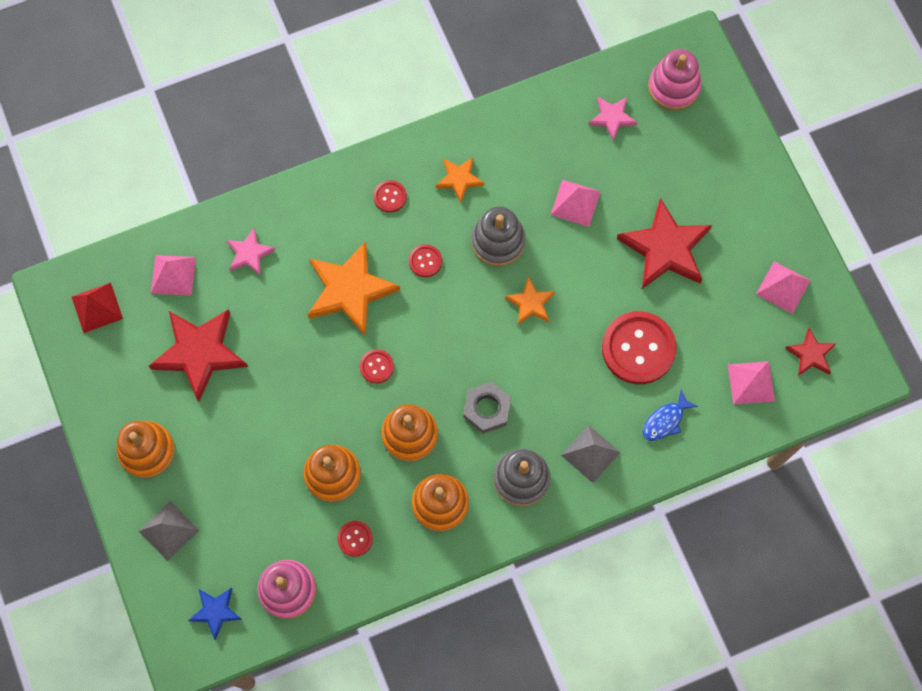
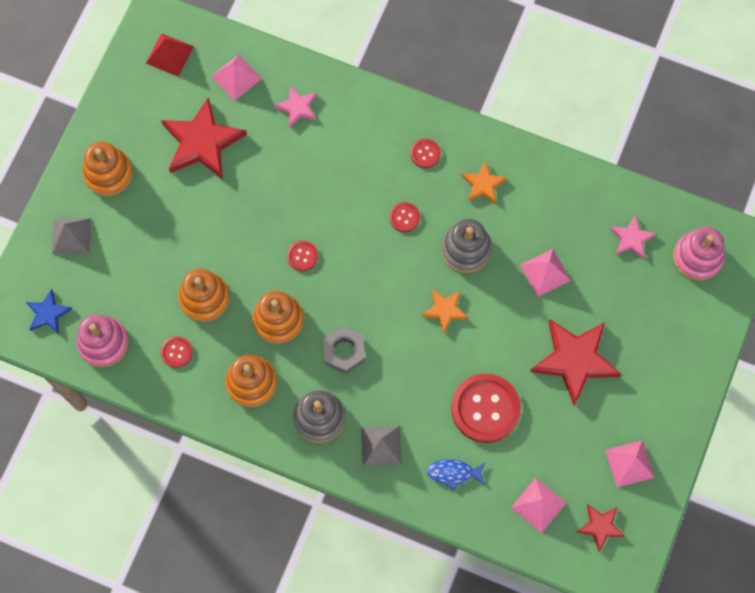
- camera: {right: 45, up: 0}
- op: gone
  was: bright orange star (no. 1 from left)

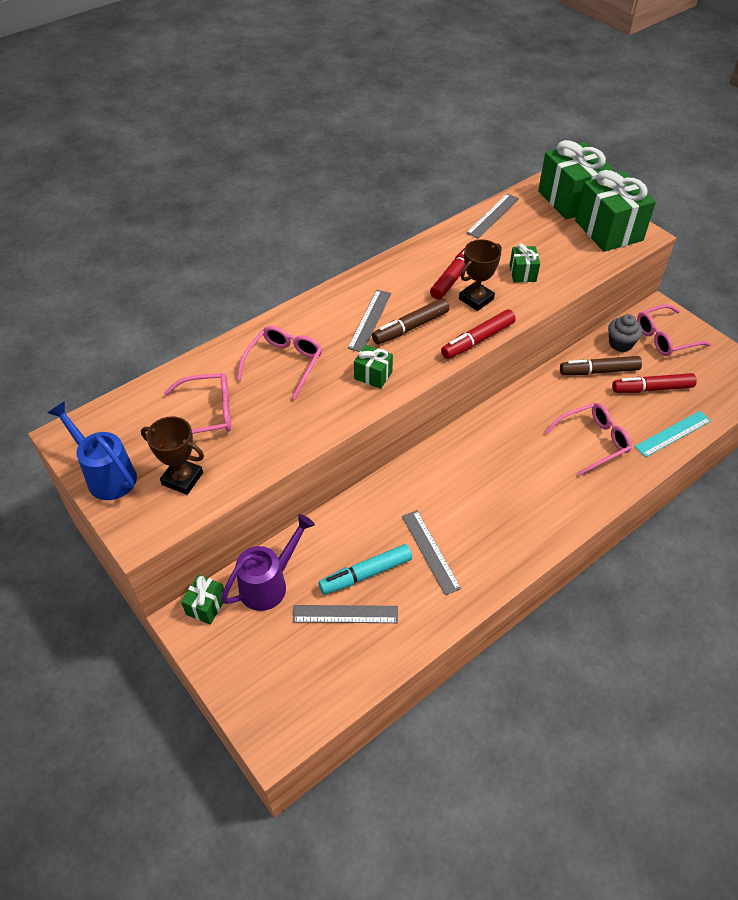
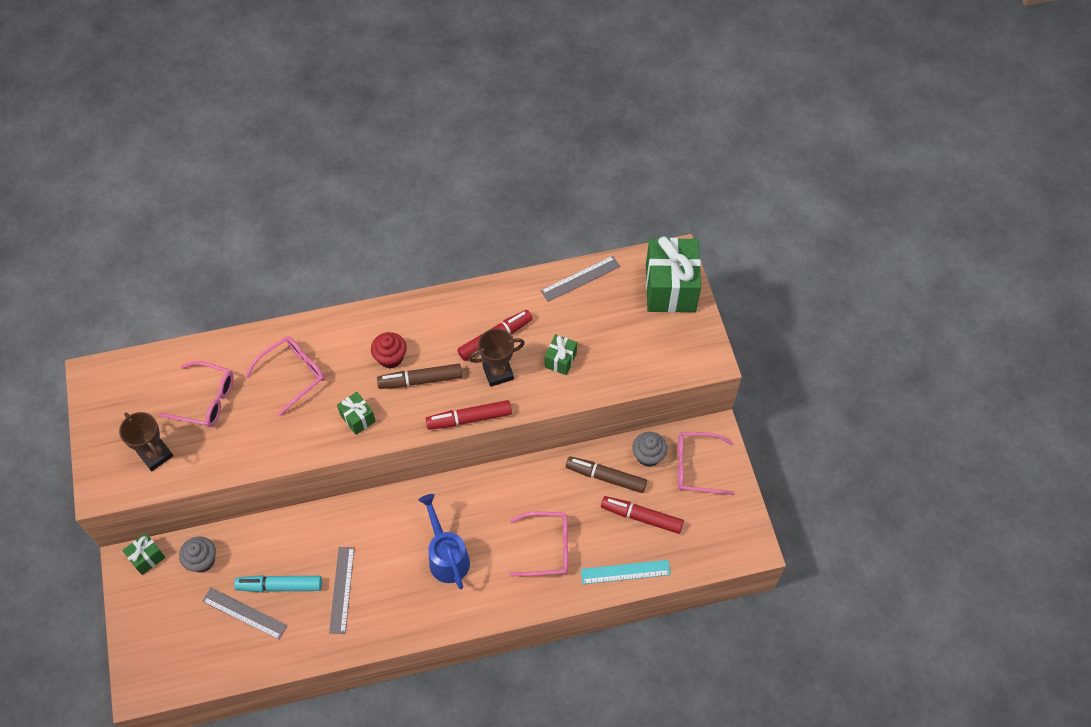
- camera: {right: 25, up: 10}
- op: shifted
  was: cobalt watering pot
- op: swapped
  was: royal purple watering pot
  now: gray cupcake (no. 1 from left)
- op: swapped
  was: gray measuring stick (no. 2 from left)
  now: crimson cupcake
- op: gone
  was: emerald present (no. 5 from left)

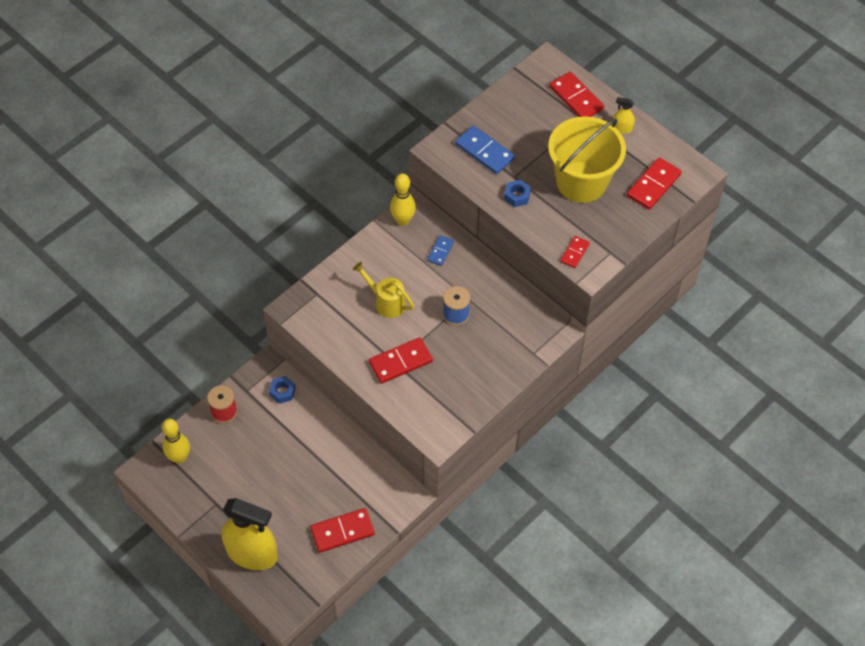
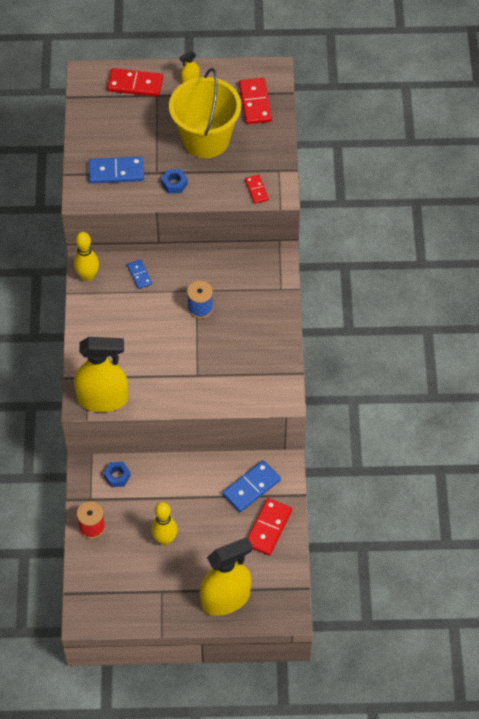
- camera: {right: -45, up: 0}
- op: shifted
  was: bright yellow bowling pin (no. 1 from left in the first image)
  now: bright yellow bowling pin (no. 2 from left)
- op: gone
  was: bright yellow watering pot
- op: gone
  was: crimson domino tile (no. 2 from left)
- op: new
  now: bright yellow spray bottle (no. 1 from left)
- op: new
  now: cobalt domino tile (no. 3 from left)

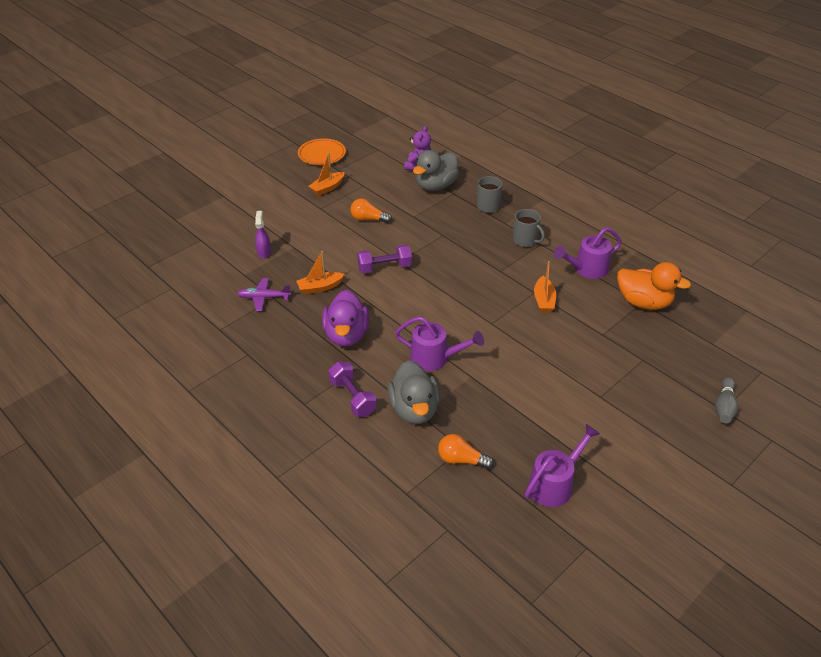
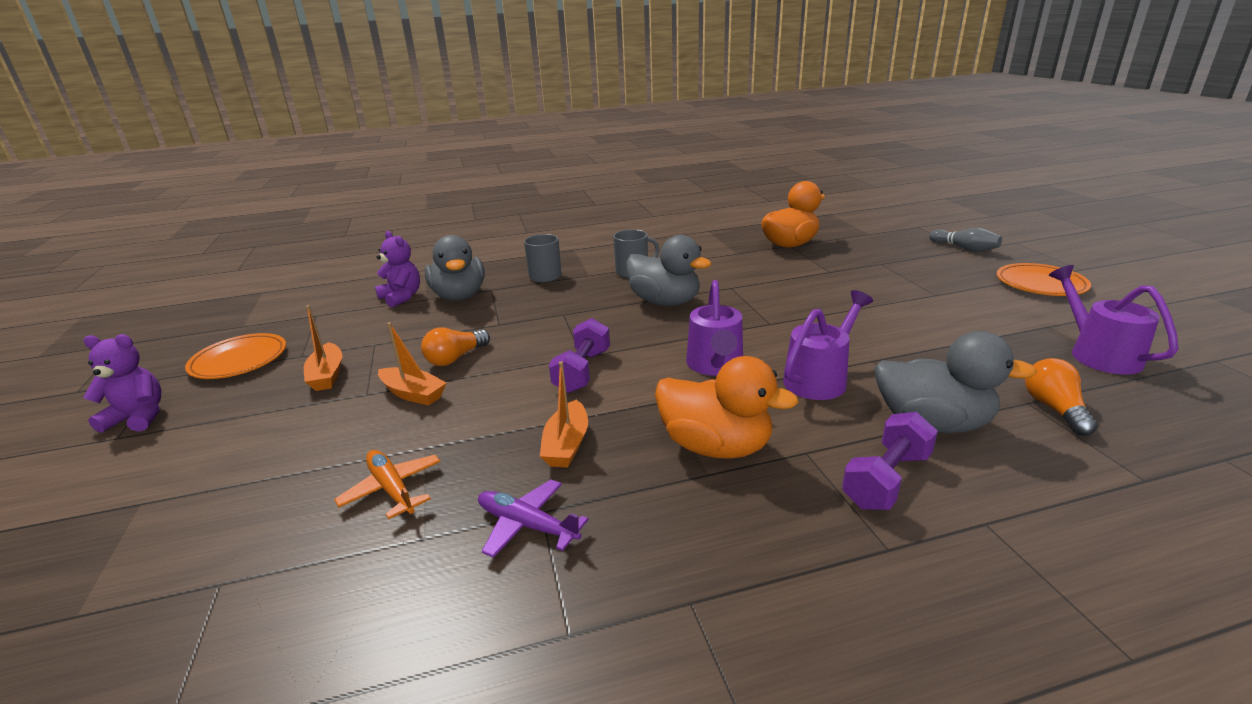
- camera: {right: -60, up: -15}
- op: rotated
  was: royal purple plane
  clockwise: 90
- op: swapped
  was: royal purple spray bottle
  now: bright orange plane
- op: repainted
  was: royal purple duck
  now: bright orange duck (no. 1 from left)
- op: rotated
  was: royal purple dumbbell (no. 1 from left in the first image)
  clockwise: -45
- op: rotated
  was: bright orange lightbulb (no. 2 from left)
  clockwise: 135
- op: shifted
  was: bright orange toy boat (no. 3 from left in the first image)
  now: bright orange toy boat (no. 2 from left)
- op: shifted
  was: royal purple watering pot (no. 3 from left in the first image)
  now: royal purple watering pot (no. 1 from left)
- op: new
  now: royal purple teddy bear (no. 1 from left)
- op: new
  now: gray duck (no. 2 from left)
- op: new
  now: bright orange dinner plate (no. 2 from left)

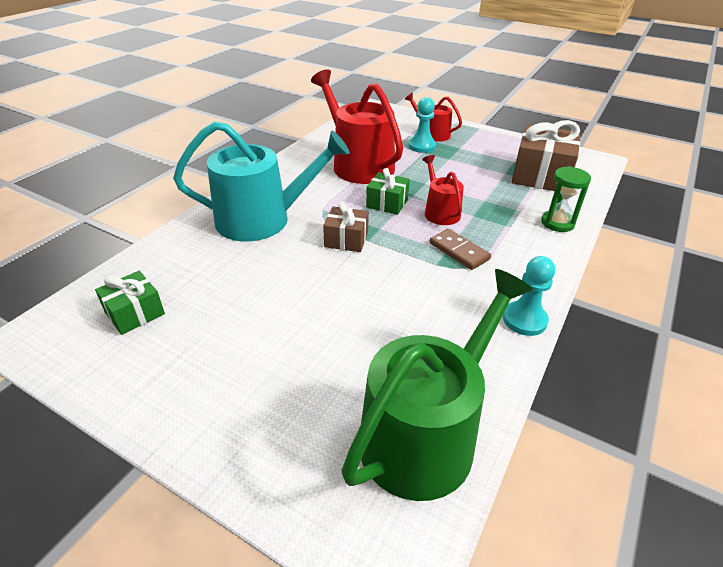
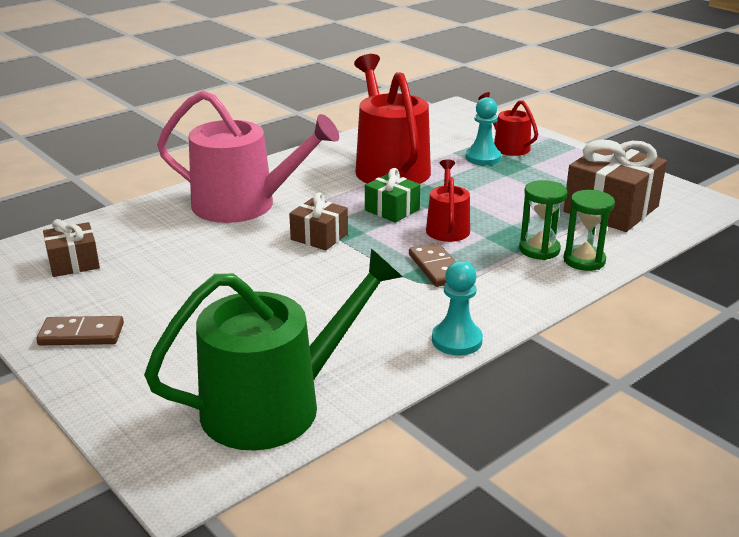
- camera: {right: 20, up: -10}
- op: repainted
  was: emerald present (no. 1 from left)
  now: russet present (no. 1 from left)
- op: repainted
  was: aqua watering pot
  now: rosy watering pot
- op: new
  now: russet domino tile (no. 1 from left)
- op: new
  now: emerald sandglass (no. 1 from left)

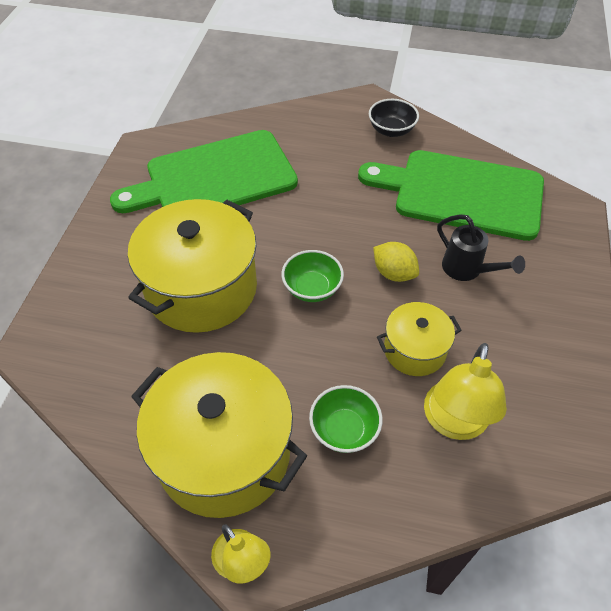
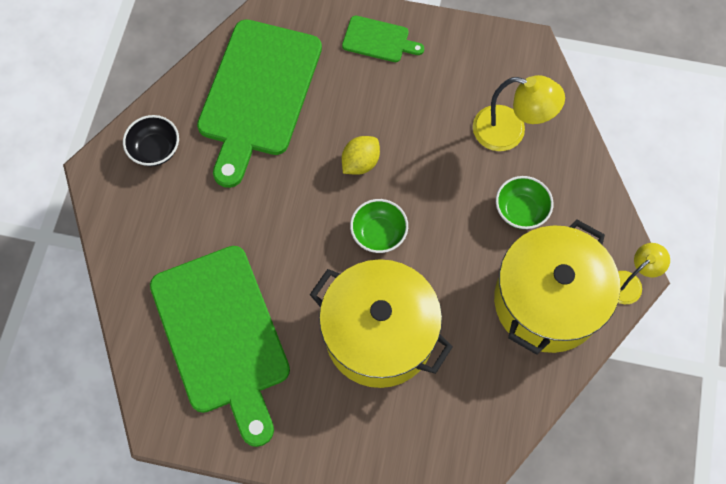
- camera: {right: -90, up: 15}
- op: gone
  was: bright yellow cooking pot (no. 3 from left)
- op: gone
  was: jet-black watering pot
- op: new
  now: emerald bread board (no. 3 from left)

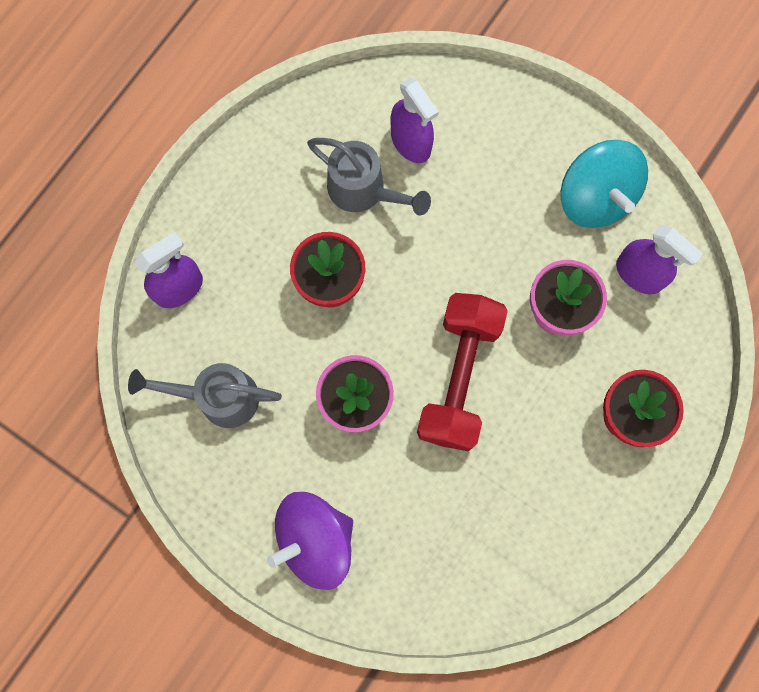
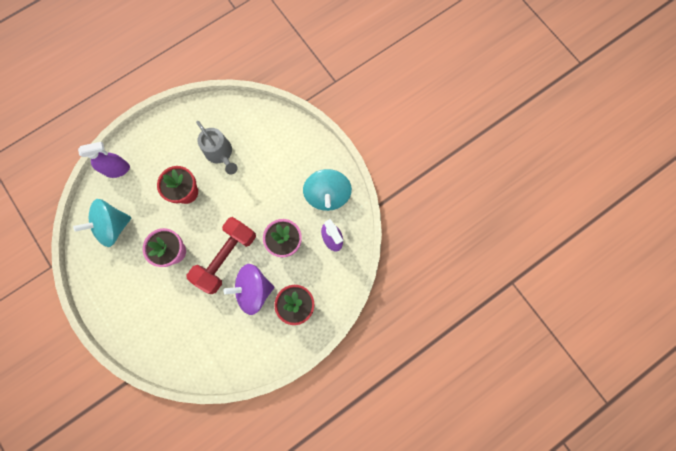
- camera: {right: 20, up: 0}
- op: swapped
  was: gray watering pot (no. 1 from left)
  now: aqua toy top (no. 1 from left)
- op: shifted
  was: royal purple toy top
- op: gone
  was: royal purple spray bottle (no. 2 from left)

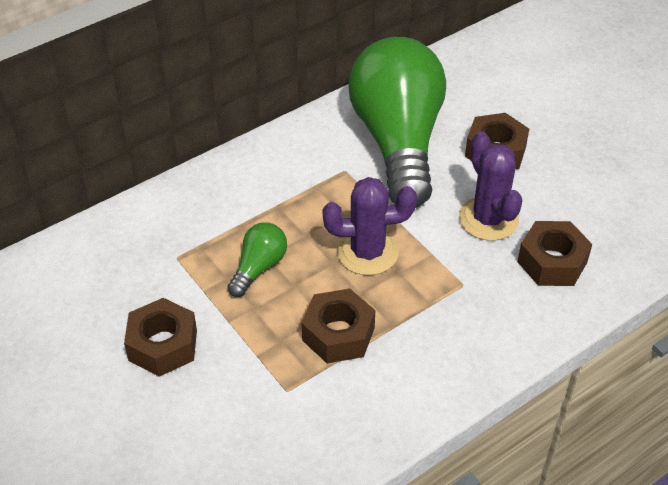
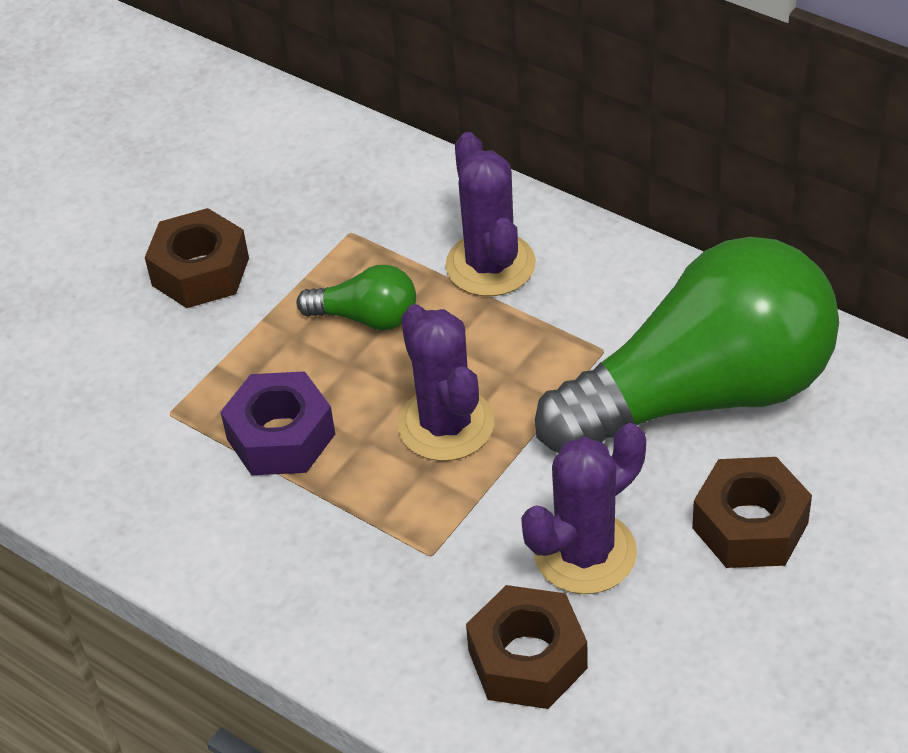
- camera: {right: 75, up: 0}
- op: repainted
  was: russet hex nut (no. 2 from left)
  now: royal purple hex nut
- op: new
  now: royal purple saguaro cactus (no. 2 from left)

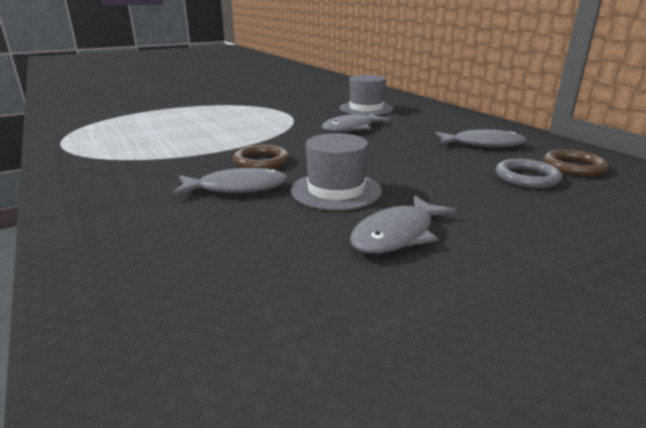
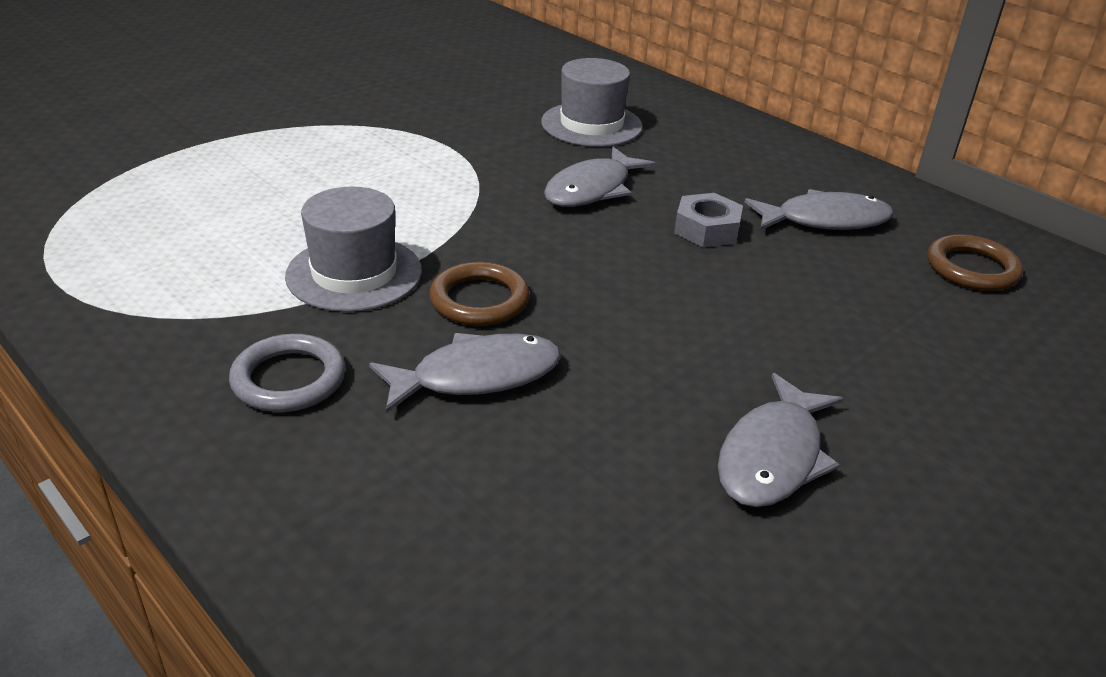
- camera: {right: -15, up: 10}
- op: shifted
  was: gray tall hat (no. 1 from left)
- op: shifted
  was: gray hoop
- op: new
  now: gray hex nut

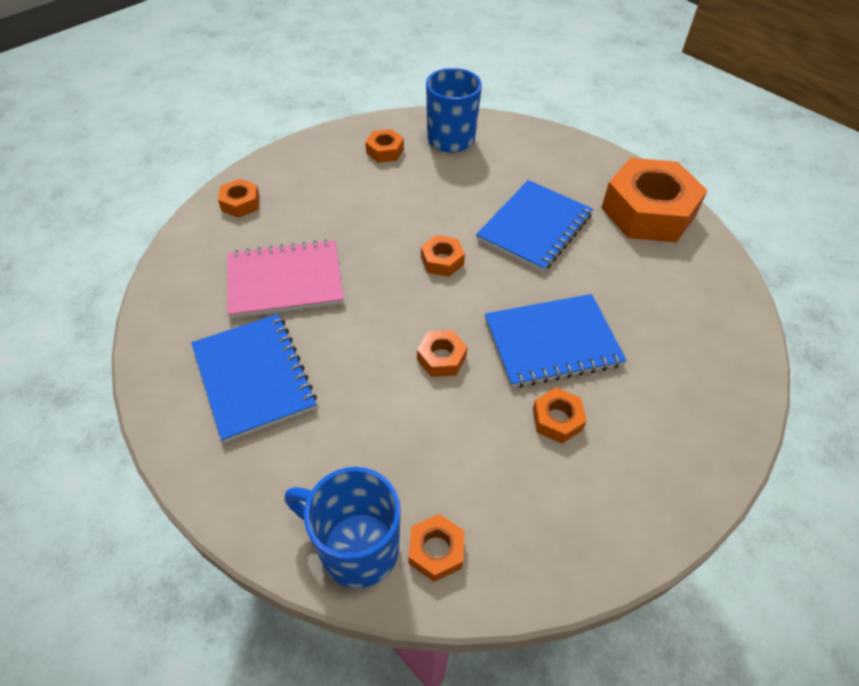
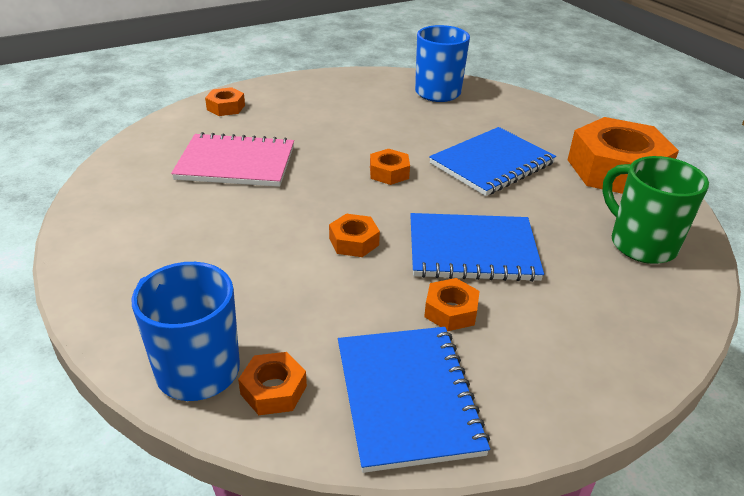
- camera: {right: 15, up: -15}
- op: shifted
  was: cobalt notepad (no. 1 from left)
- op: gone
  was: bright orange hex nut (no. 2 from left)
- op: new
  now: emerald mug

